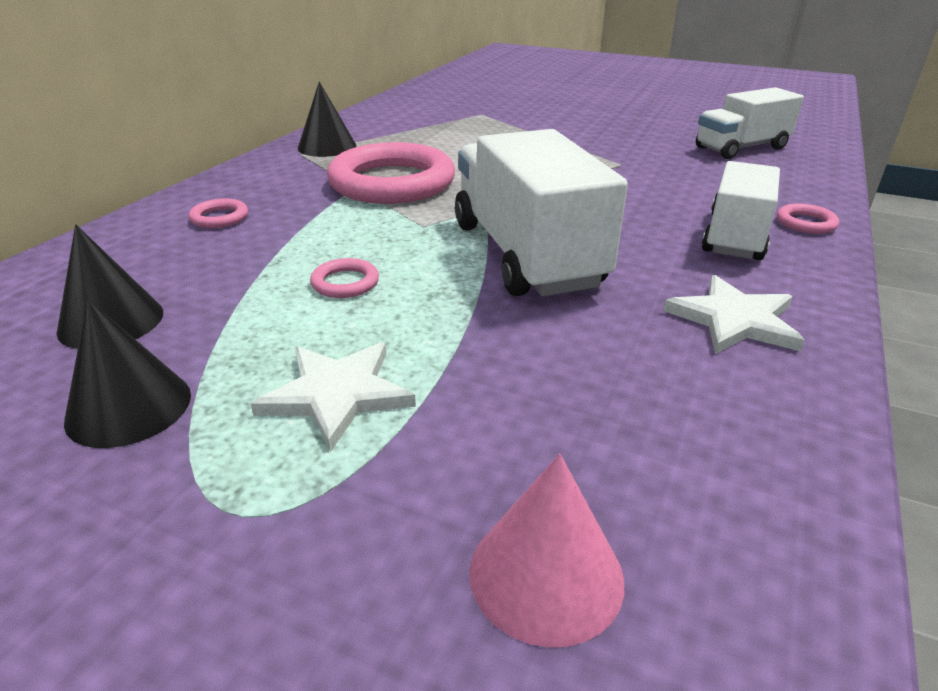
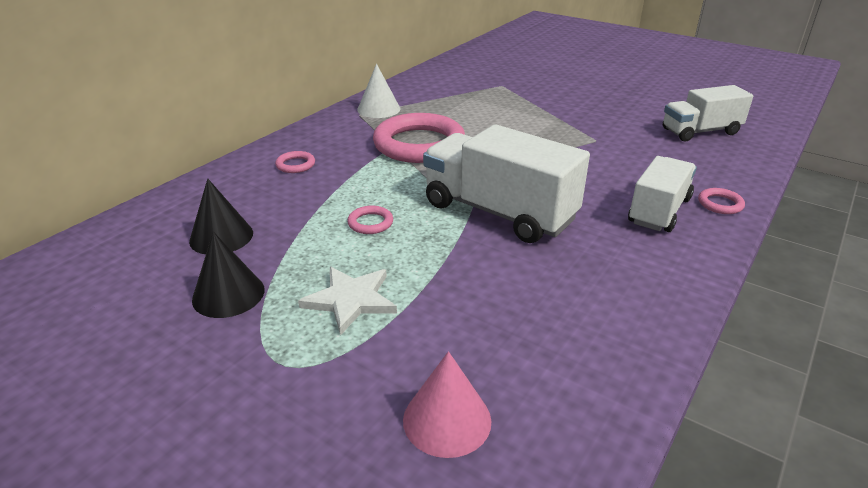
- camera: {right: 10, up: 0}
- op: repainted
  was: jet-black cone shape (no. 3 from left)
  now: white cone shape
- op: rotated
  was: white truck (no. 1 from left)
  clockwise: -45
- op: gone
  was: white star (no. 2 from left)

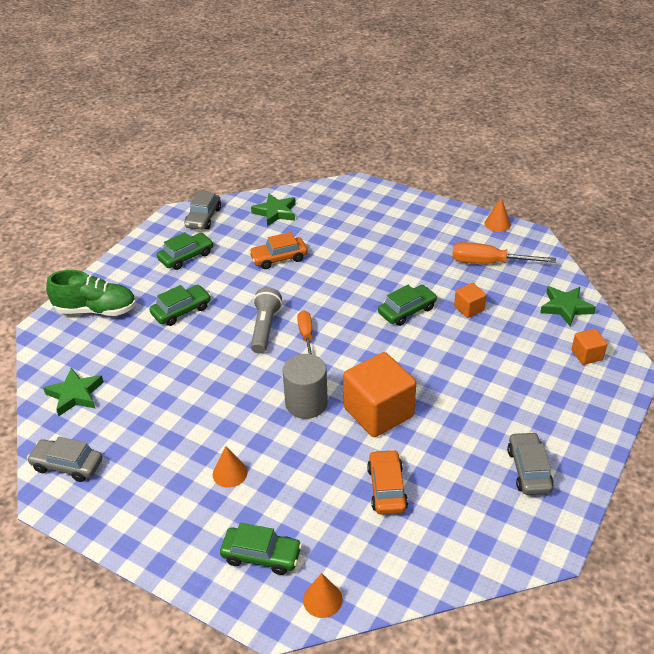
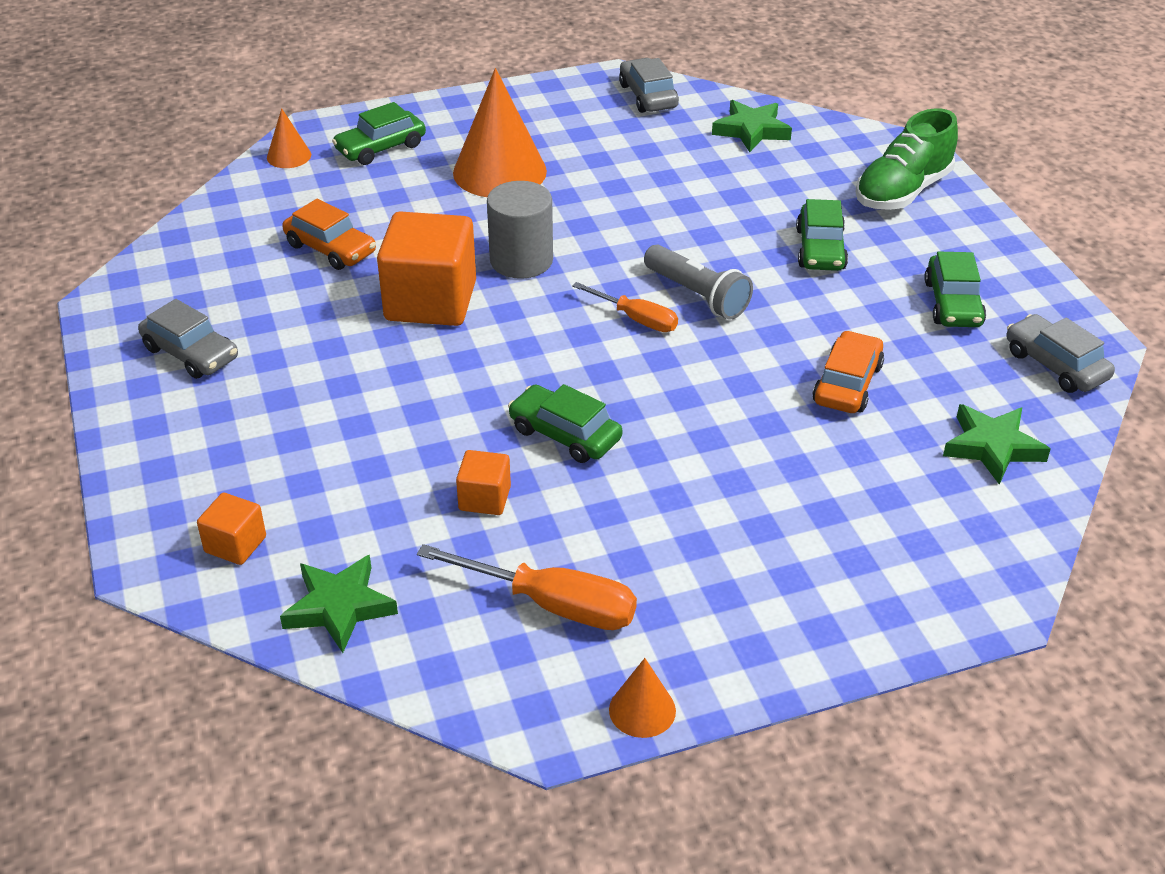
- camera: {right: 130, up: 0}
- op: rotated
  was: gray car (no. 1 from left in the first image)
  clockwise: -75
- op: scaled
  was: bright orange cone shape (no. 1 from left in the first image)
  ratio: 2.09
- op: rotated
  was: emerald car (no. 4 from left in the first image)
  clockwise: 120
- op: rotated
  was: bright orange hand screwdriver (no. 2 from left in the first image)
  clockwise: 60

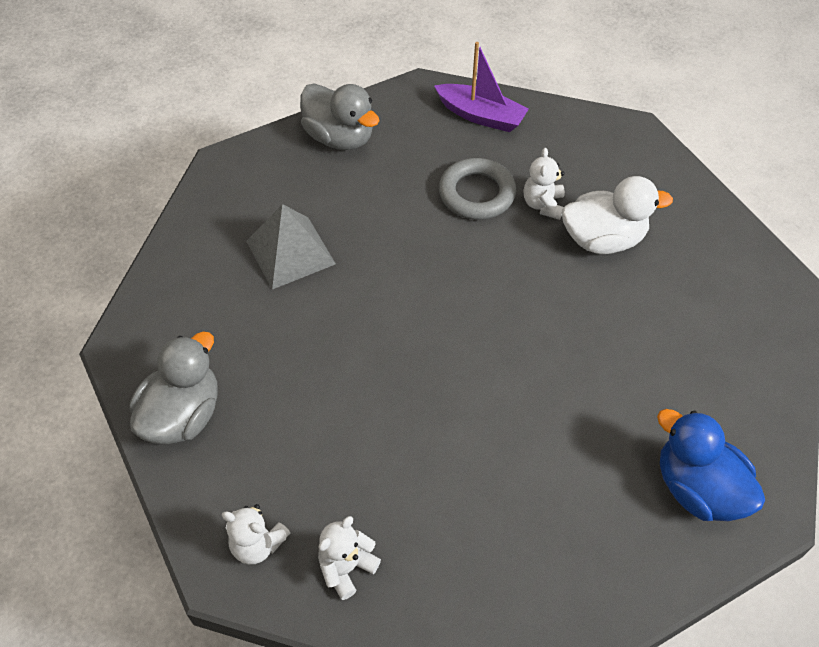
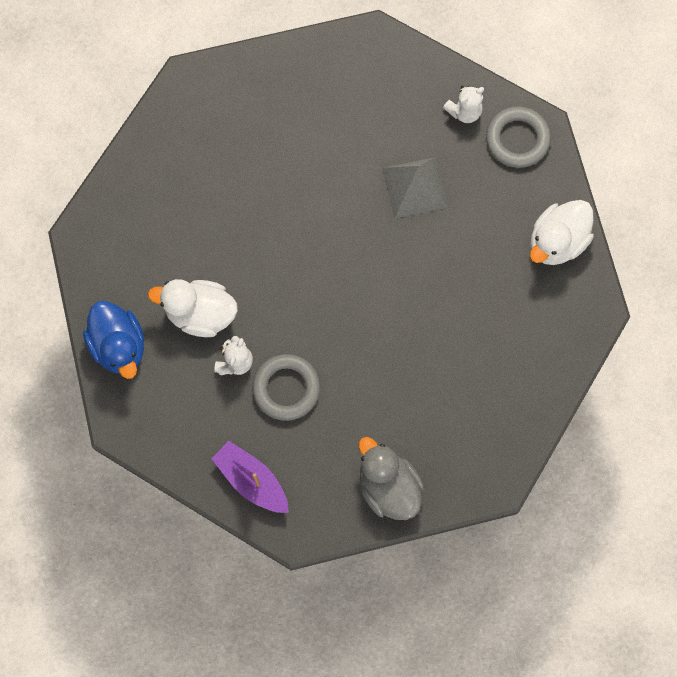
- camera: {right: -165, up: 20}
- op: repainted
  was: gray duck (no. 1 from left)
  now: white duck (no. 2 from left)
- op: swapped
  was: white teddy bear (no. 1 from left)
  now: gray hoop (no. 2 from left)
- op: shifted
  was: gray pyramid
- op: shifted
  was: cobalt duck

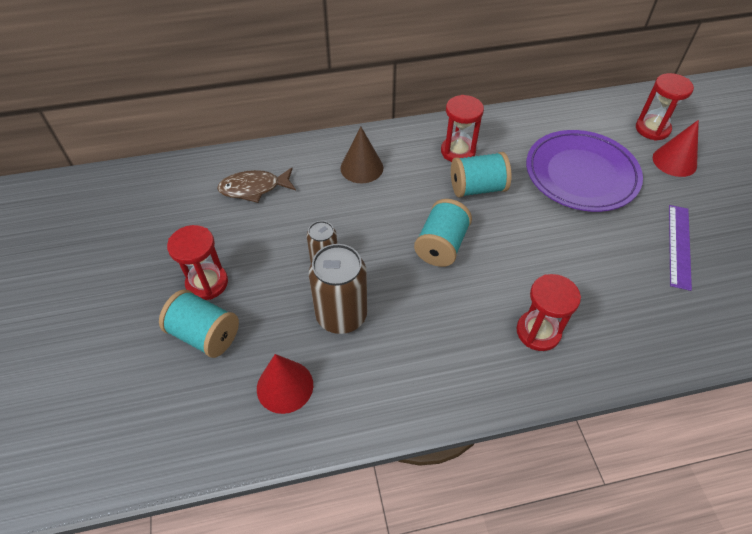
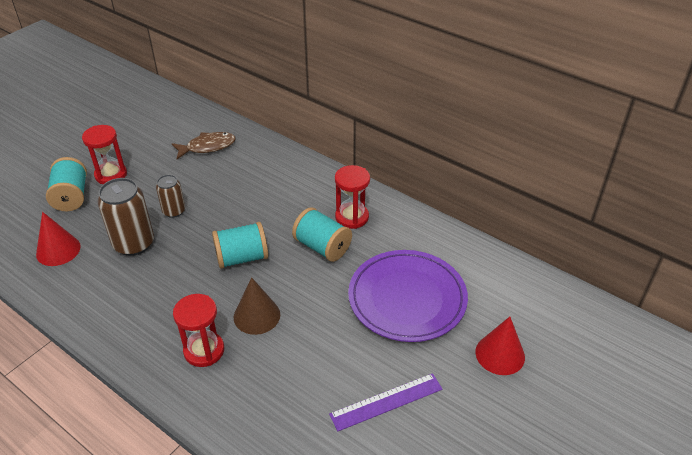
- camera: {right: 50, up: -10}
- op: rotated
  was: russet fish
  clockwise: 120
- op: shifted
  was: russet cone shape
- op: gone
  was: crimson sandglass (no. 4 from left)

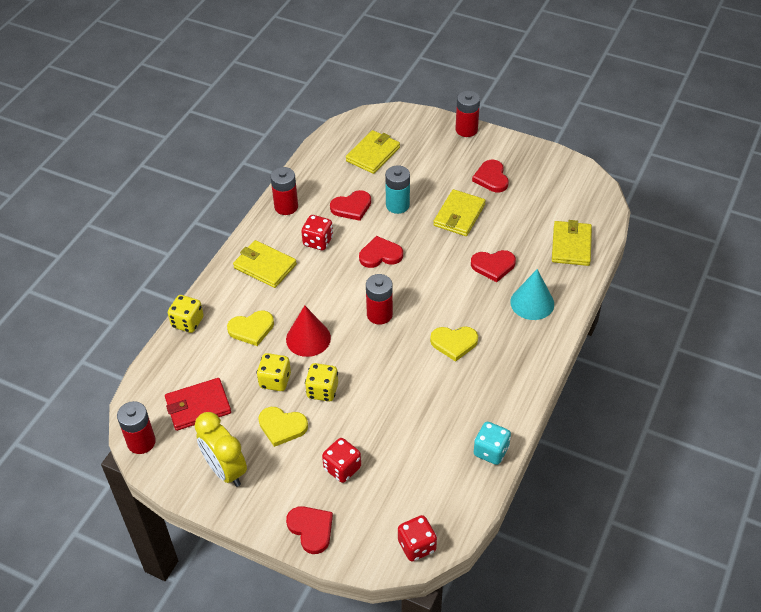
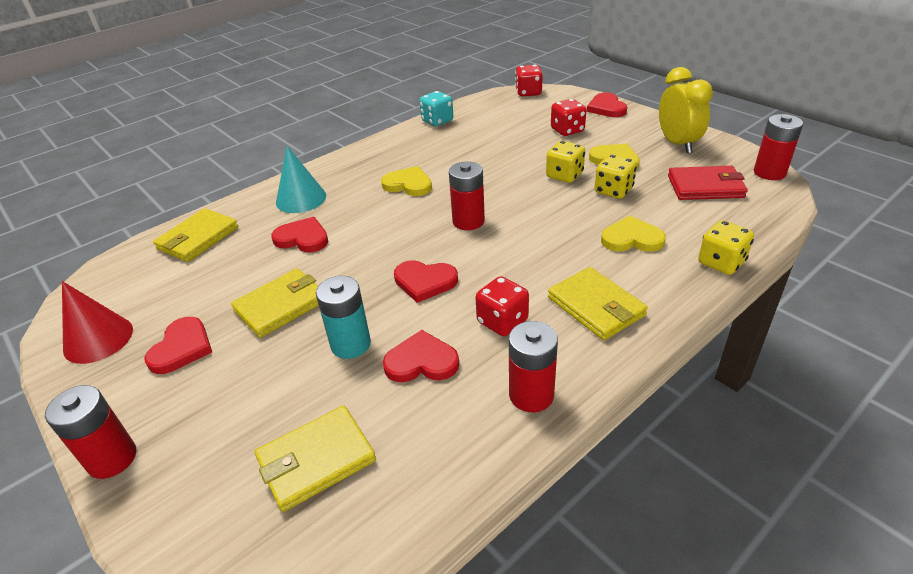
- camera: {right: -155, up: -10}
- op: shifted
  was: crimson cone shape

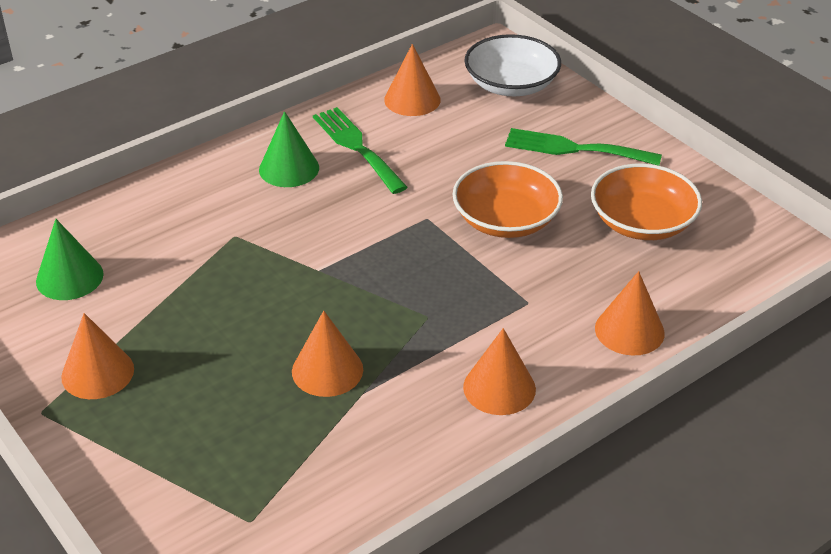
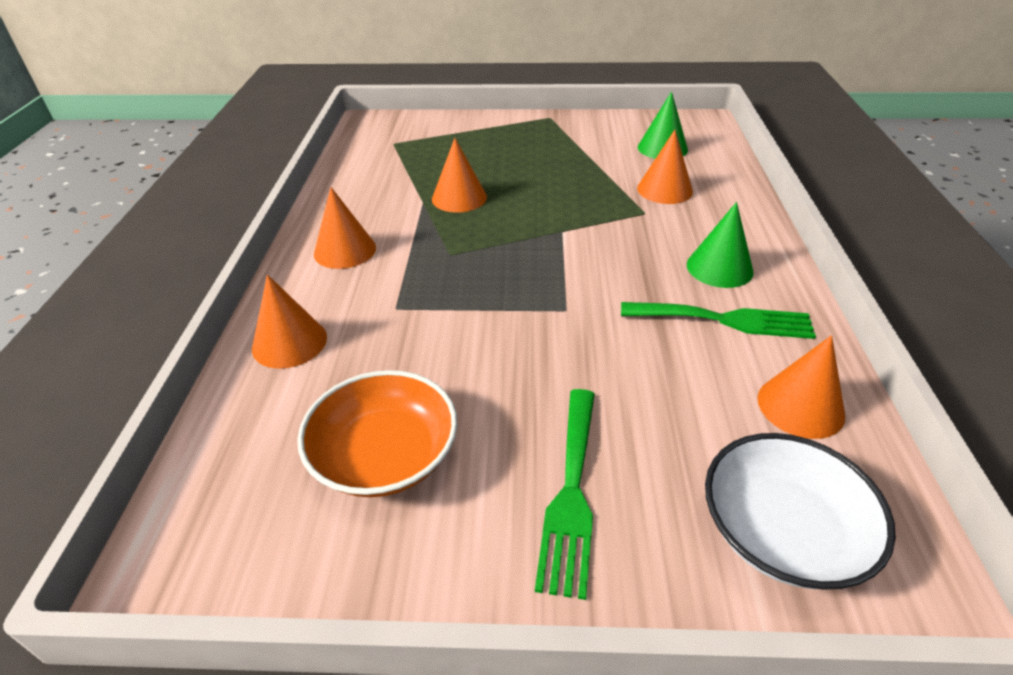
- camera: {right: 130, up: 0}
- op: shifted
  was: bright orange cone shape (no. 1 from left in the first image)
  now: bright orange cone shape (no. 4 from left)
- op: gone
  was: bright orange deep dish (no. 1 from left)
- op: rotated
  was: emerald table fork (no. 2 from left in the first image)
  clockwise: 135

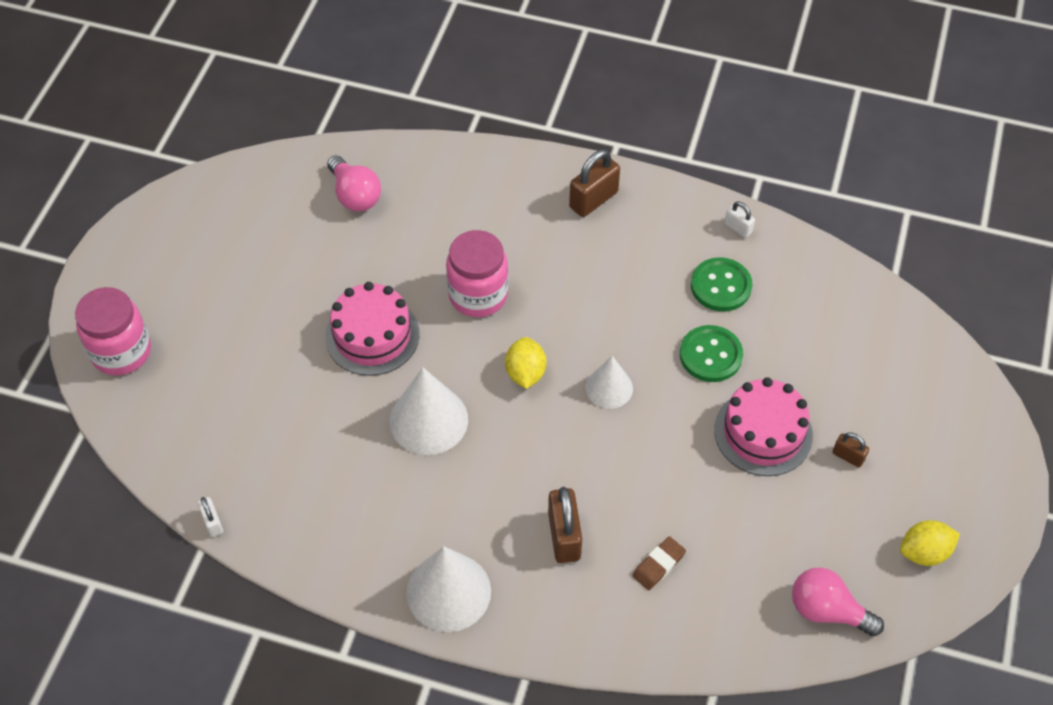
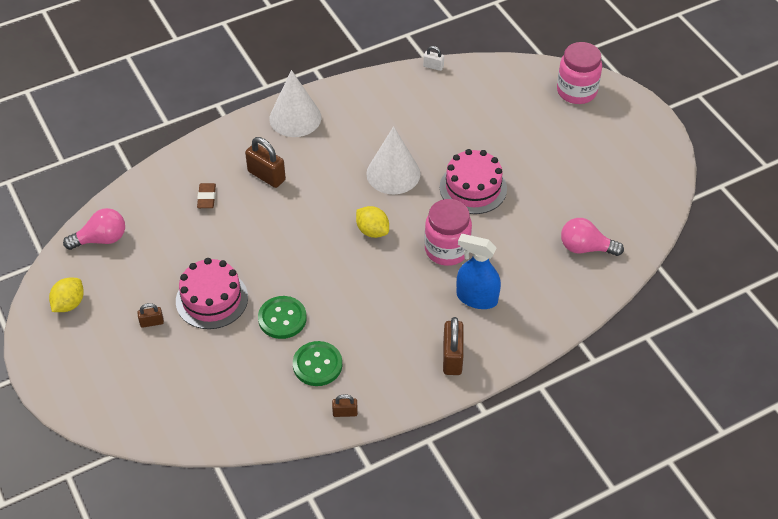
- camera: {right: 135, up: -5}
- op: gone
  was: white cone shape (no. 3 from left)
- op: repainted
  was: white lock (no. 2 from left)
  now: russet lock (no. 3 from left)
- op: new
  now: cobalt spray bottle

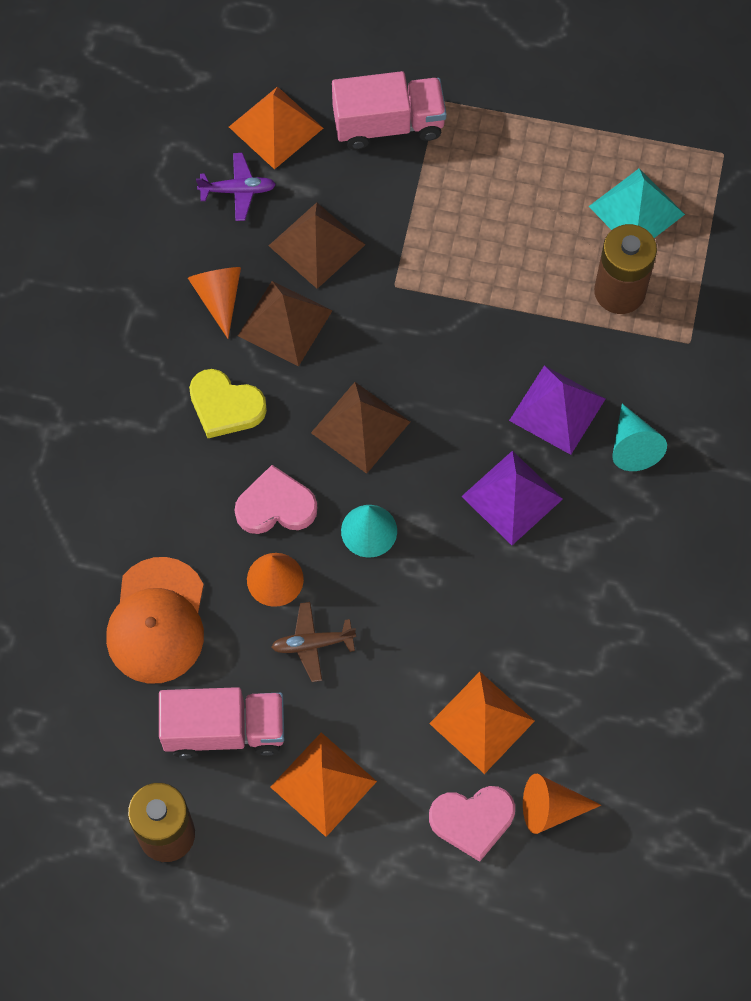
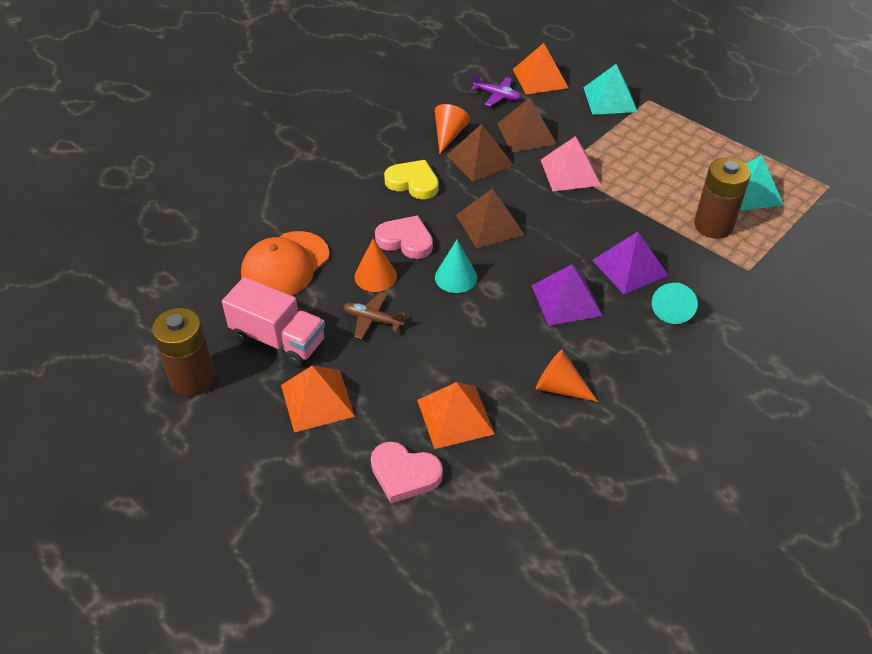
- camera: {right: 30, up: -20}
- op: rotated
  was: bright yellow heart
  clockwise: 150
- op: swapped
  was: rosy truck (no. 2 from left)
  now: aqua pyramid (no. 1 from left)
- op: shifted
  was: bright orange cone shape (no. 3 from left)
- op: new
  now: rosy pyramid

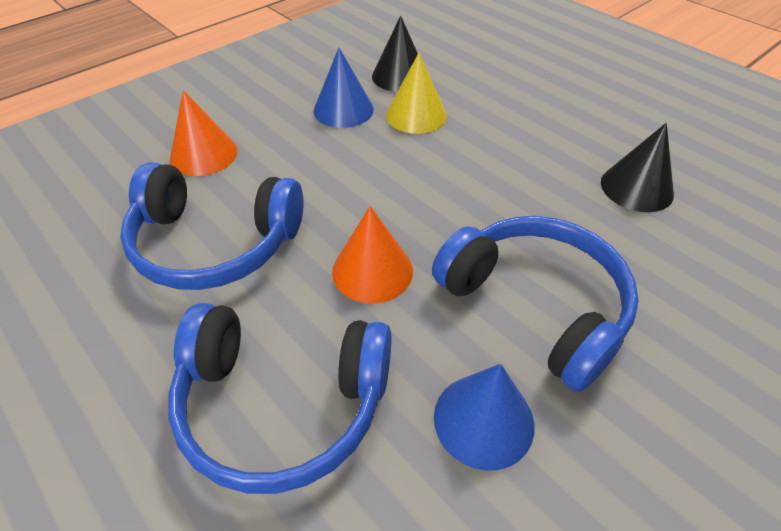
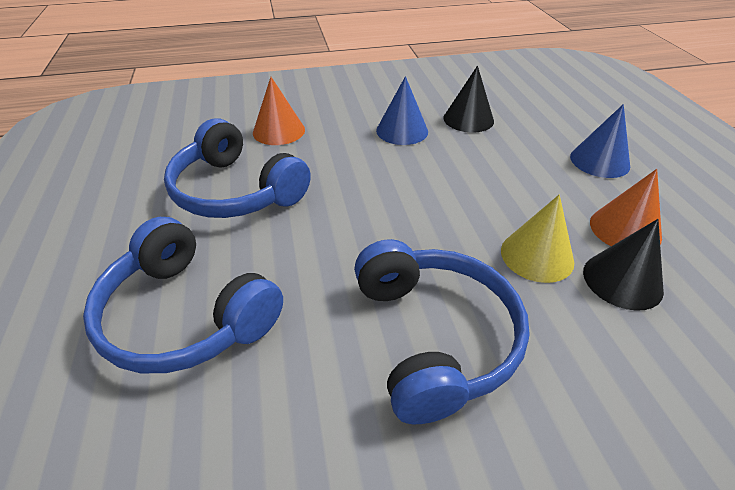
- camera: {right: 30, up: -5}
- op: shifted
  was: bright orange cone shape (no. 2 from left)
- op: shifted
  was: bright yellow cone shape
- op: shifted
  was: cobalt cone shape (no. 2 from left)

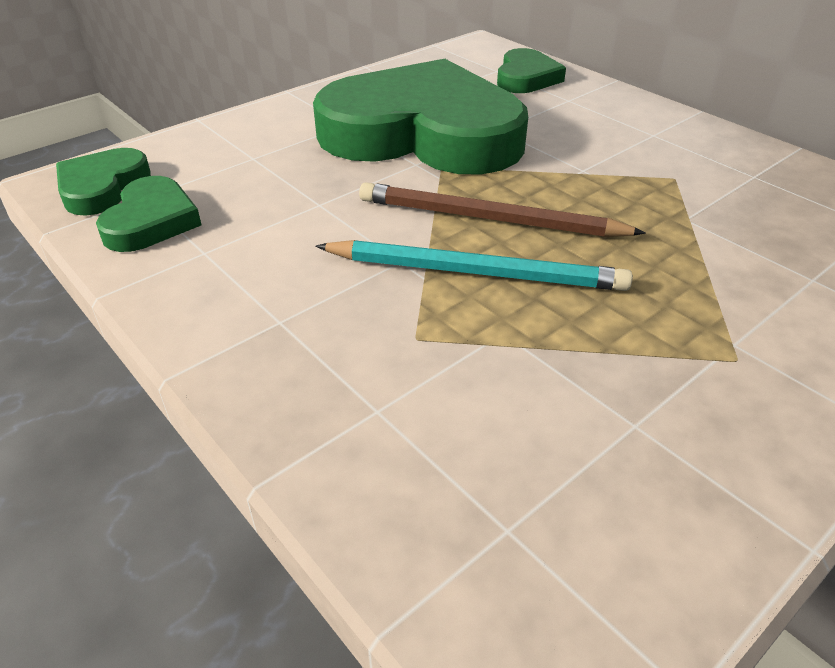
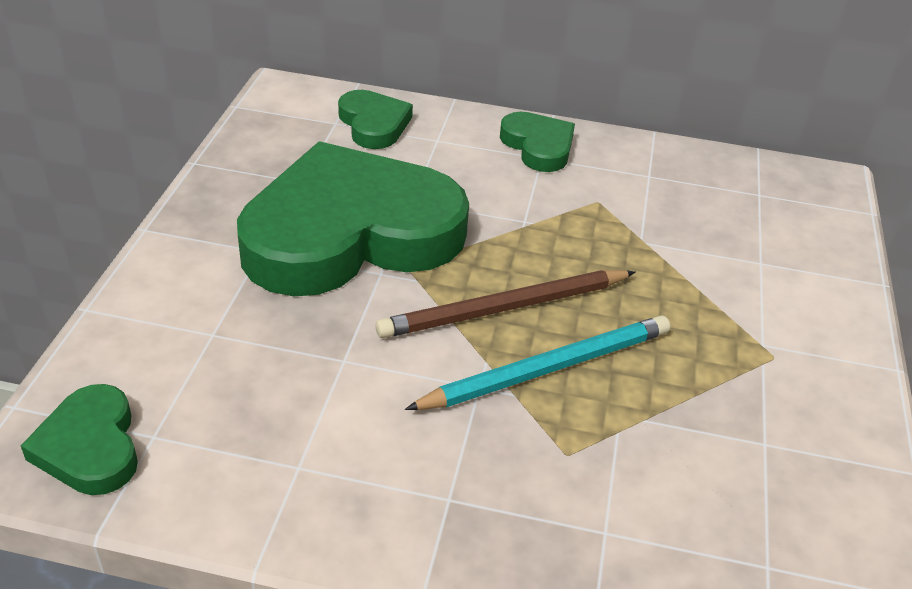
- camera: {right: -40, up: 0}
- op: shifted
  was: emerald heart (no. 2 from left in the first image)
  now: emerald heart (no. 4 from left)

